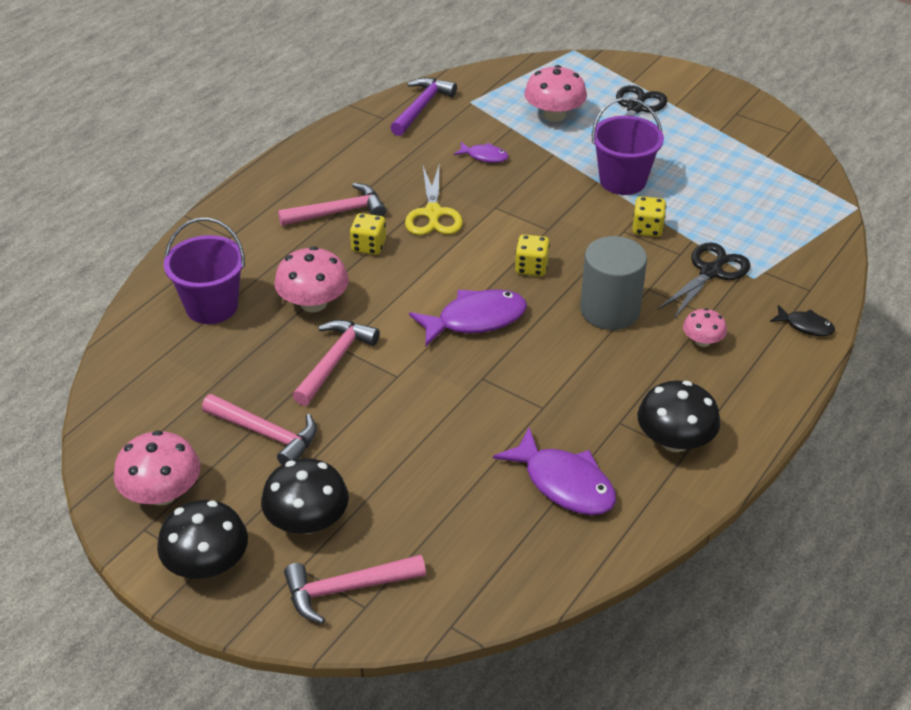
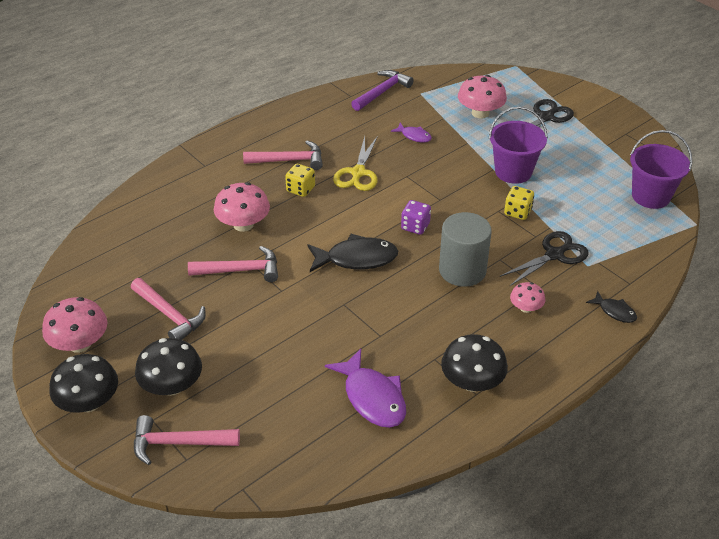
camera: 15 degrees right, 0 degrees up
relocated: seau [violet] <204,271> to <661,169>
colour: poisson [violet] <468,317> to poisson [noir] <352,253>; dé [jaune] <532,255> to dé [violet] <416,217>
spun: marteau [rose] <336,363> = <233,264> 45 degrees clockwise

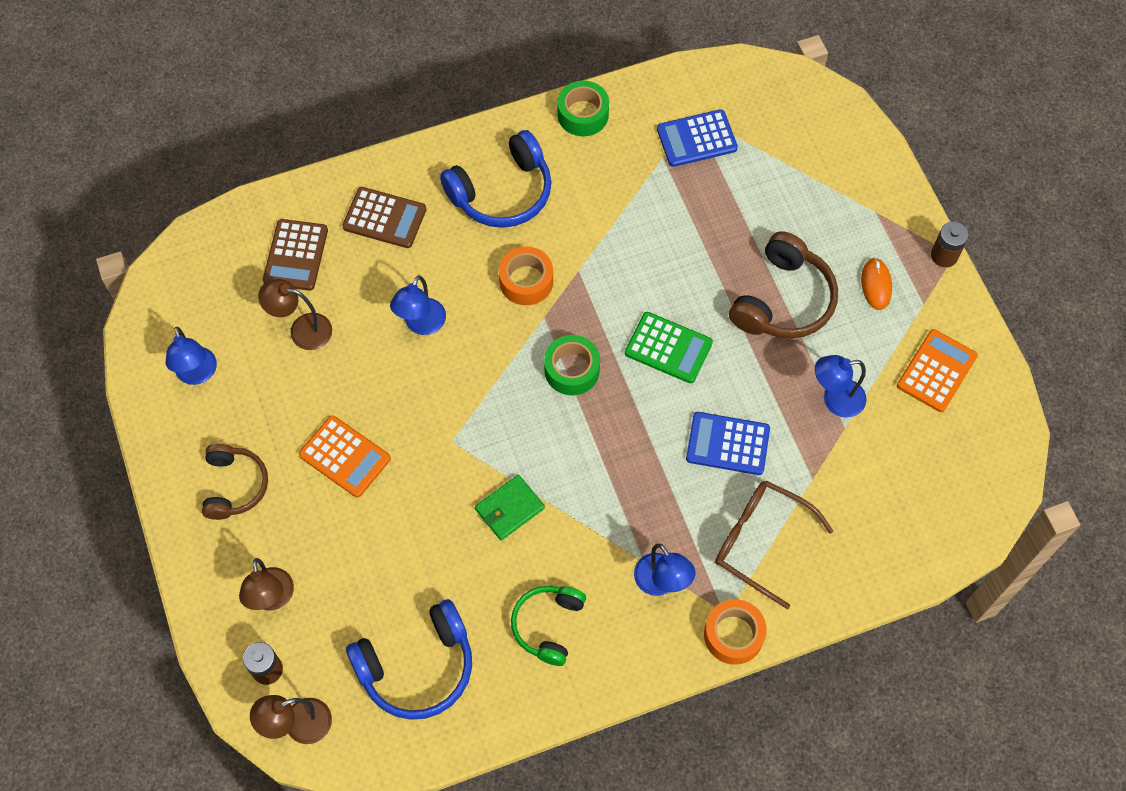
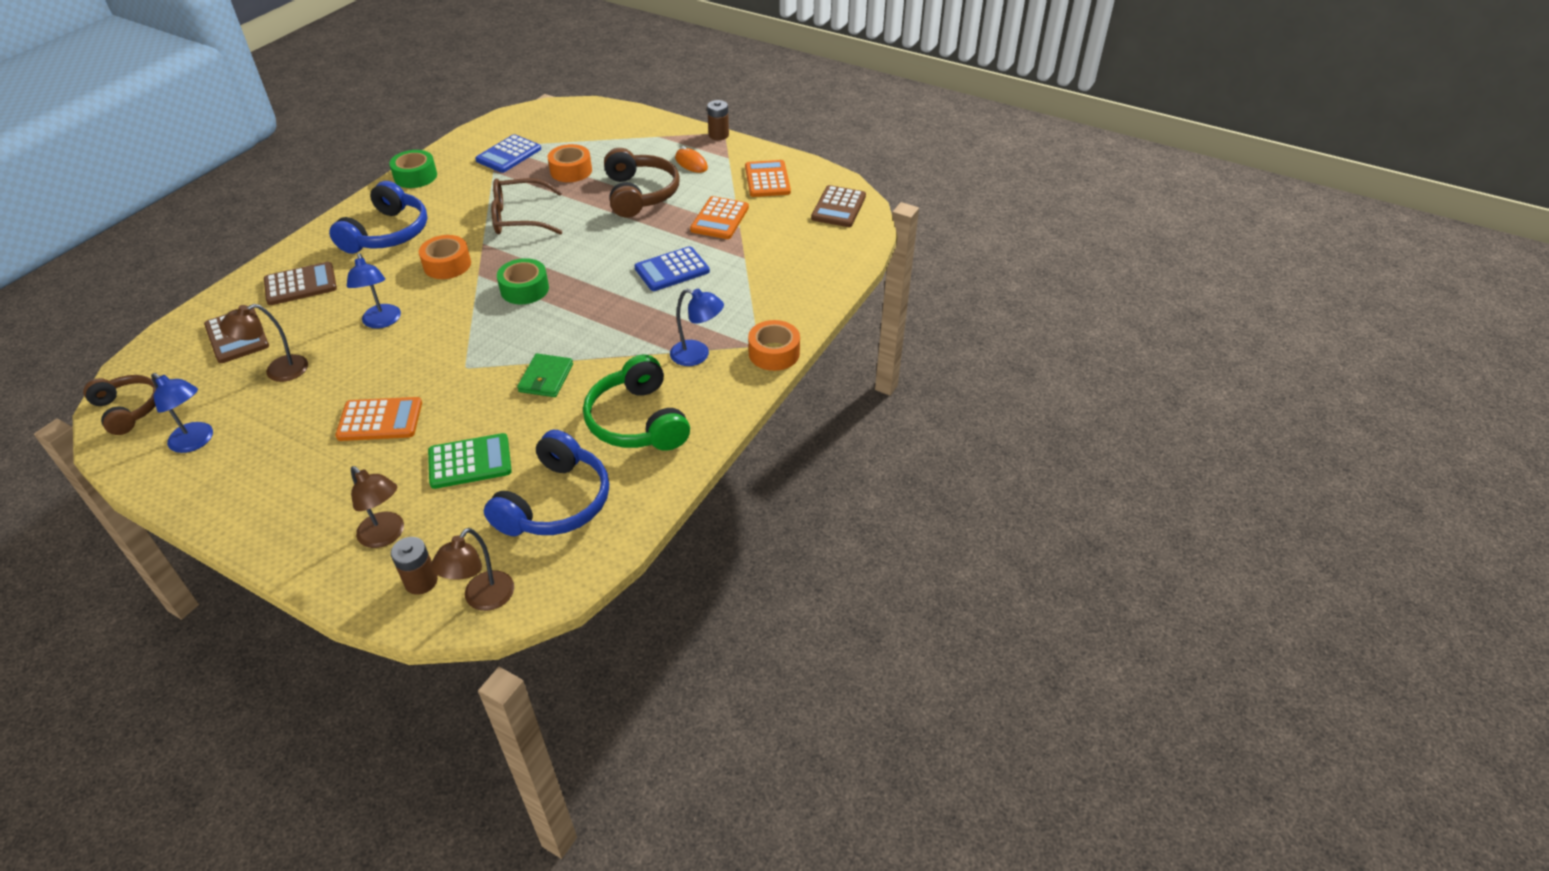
camera: 40 degrees left, 20 degrees down
appeared: ruban adhésif [orange] <569,163>; calculatrice [marron] <838,206>
relocated: casque audio [marron] <235,482> to <119,405>; calculatrice [vert] <669,347> to <470,461>; lunettes [marron] <774,544> to <526,206>
exchanged: lampe [bleu] <841,386> to calculatrice [orange] <719,217>
size: casque audio [vert] <548,626> = <636,402> x1.52

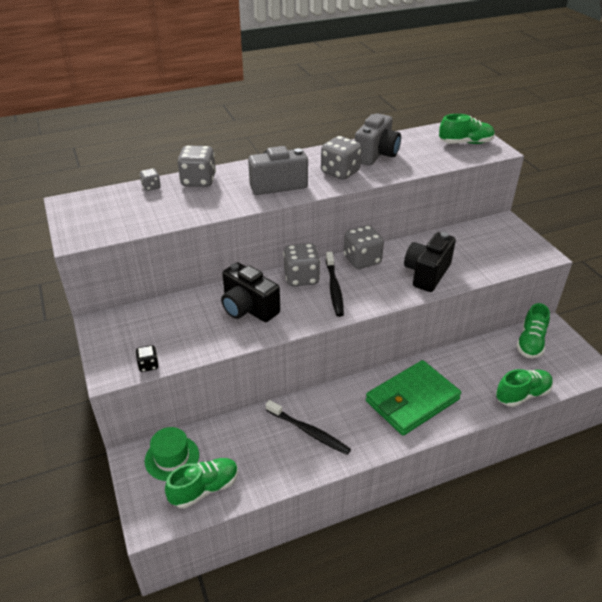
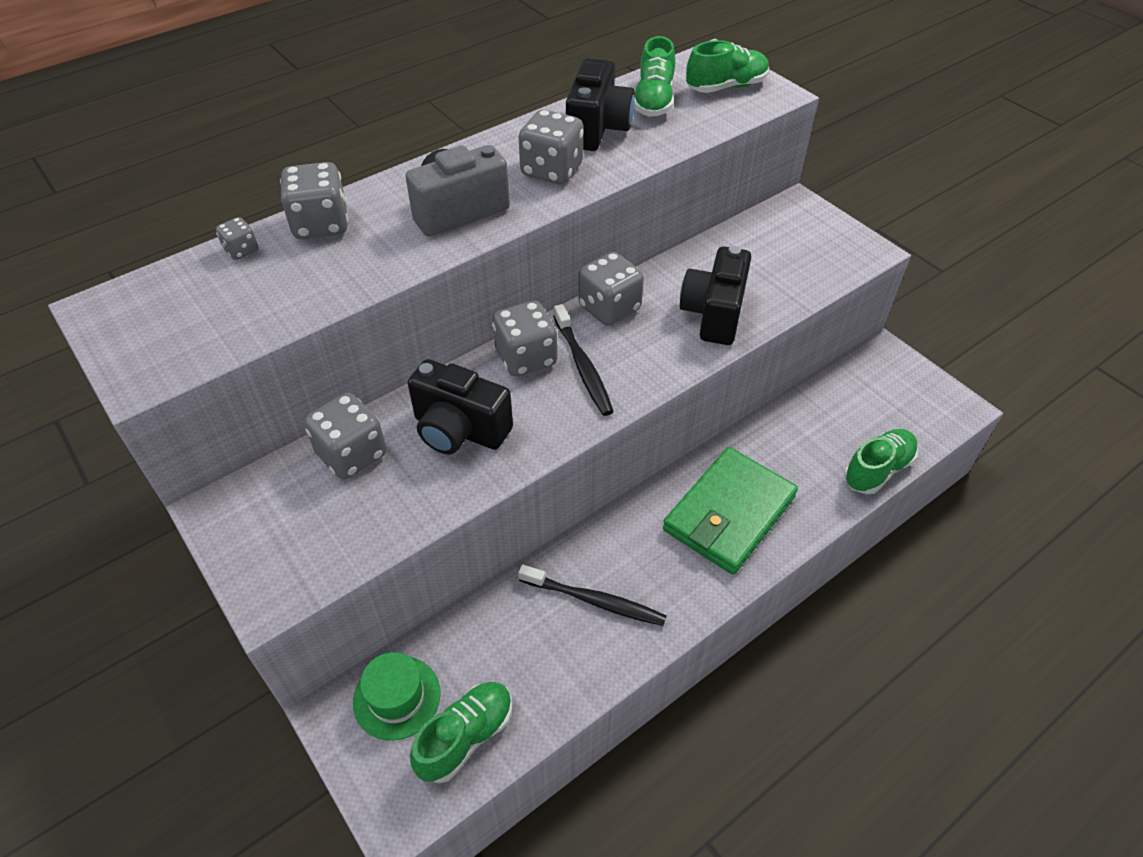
camera: 15 degrees left, 10 degrees up
missing: dé [noir] <147,358>
appeared: dé [gris] <345,436>
relocated: chaussure [vert] <533,330> to <655,76>
colour: appareil photo [gris] <378,139> to appareil photo [noir] <600,104>

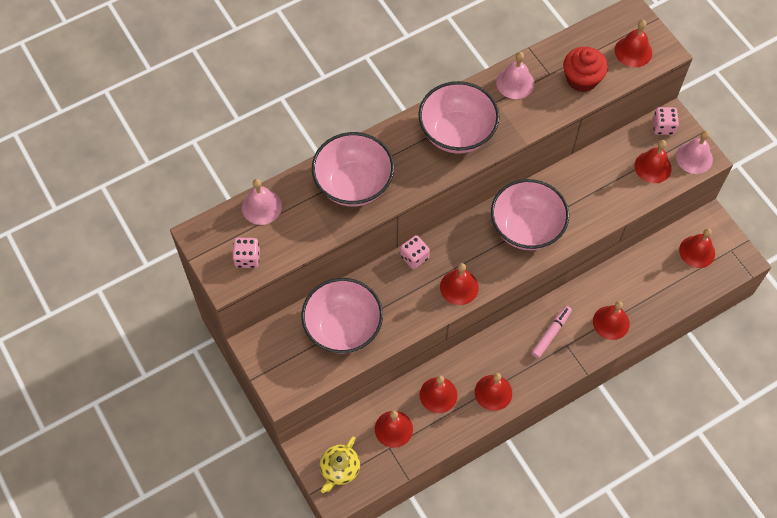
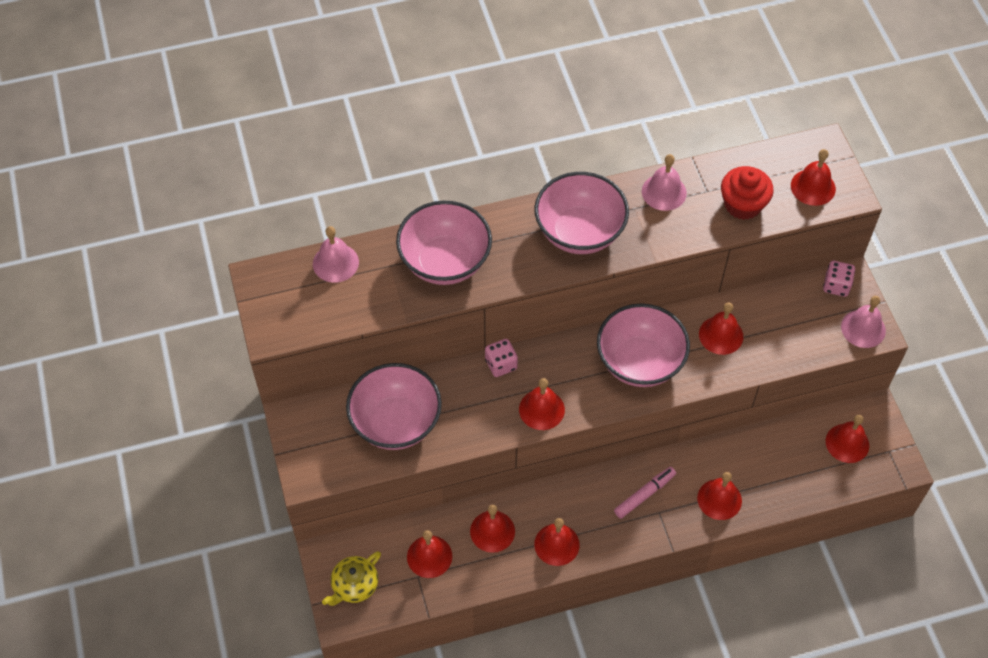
camera: 15 degrees right, 5 degrees down
missing: dé [rose] <246,253>
relocated: cloche [rouge] <653,161> to <721,328>

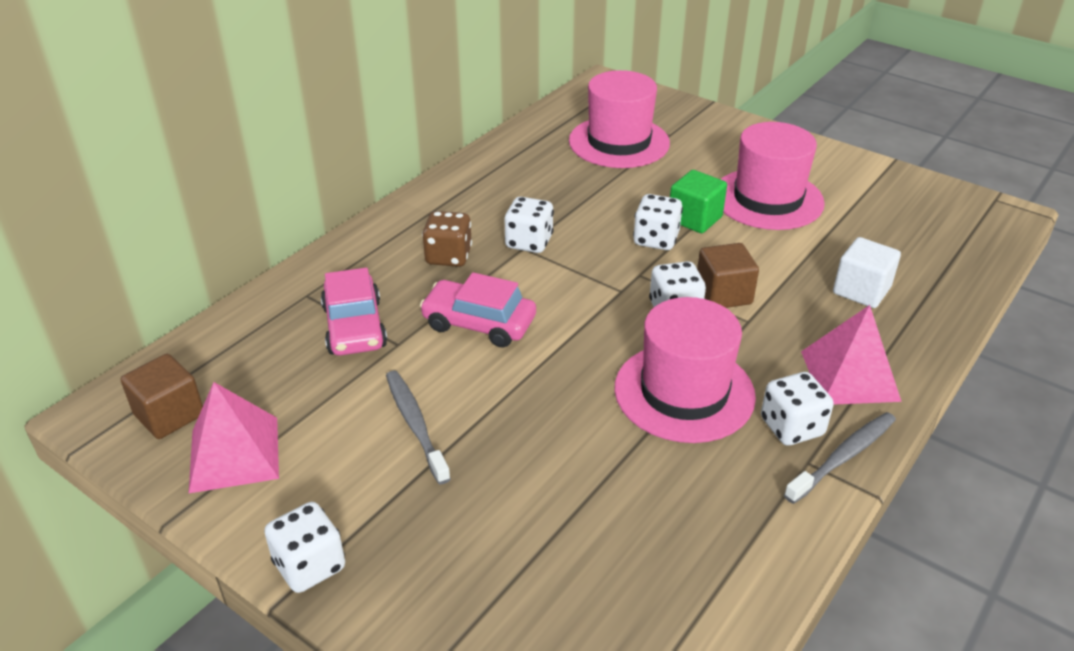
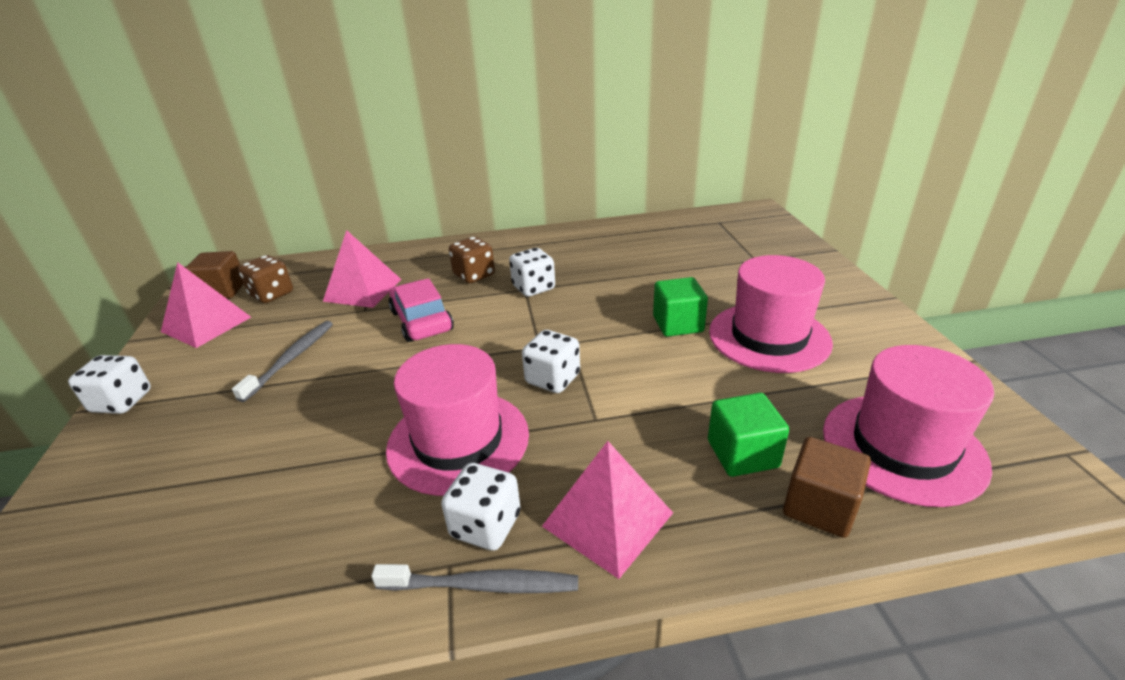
camera: 45 degrees right, 5 degrees down
missing: dé [blanc] <658,222>
appeared: dé [marron] <265,279>
relocated: cube [marron] <728,275> to <827,487>; chapeau [rose] <619,119> to <908,426>
exchanged: voiture [rose] <354,312> to pyramide [rose] <362,269>
colour: cube [blanc] <867,272> to cube [vert] <748,435>

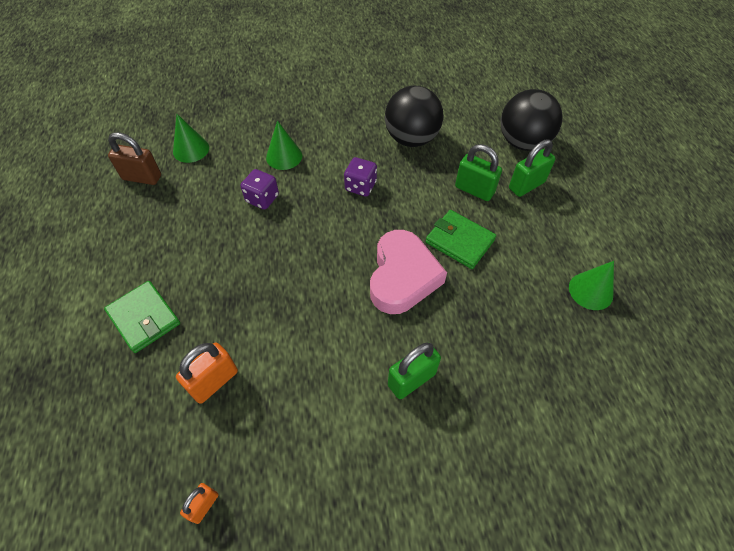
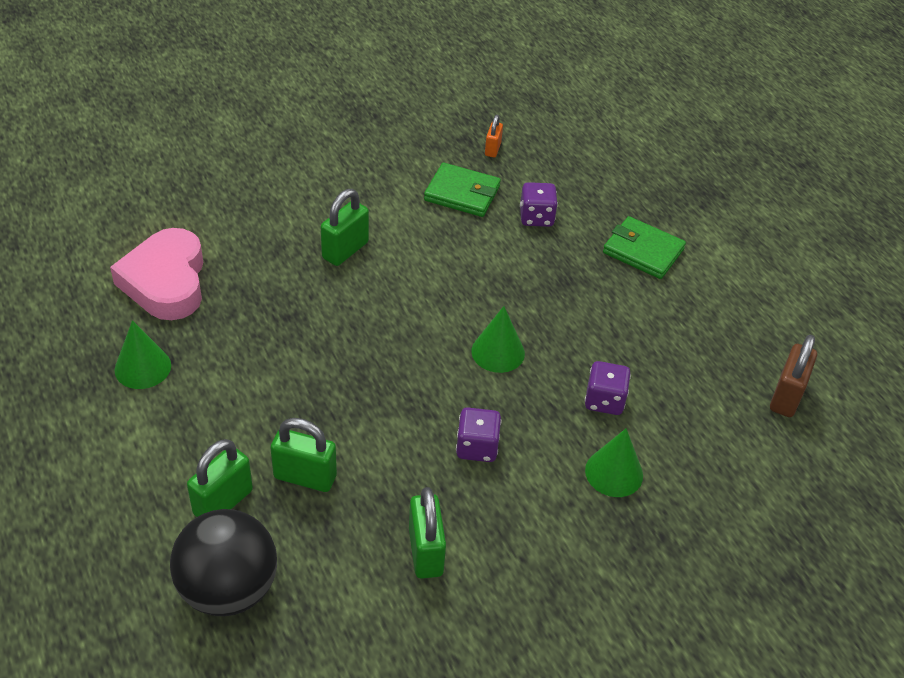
camera: 160 degrees right, 10 degrees down
relocated: cœur [rose] <408,272> to <156,274>; portefeuille [vert] <461,239> to <462,190>; cône [vert] <191,138> to <498,339>
exchanged: balle [noir] <414,116> to cadenas [vert] <427,533>; cadenas [orange] <207,373> to dé [violet] <539,204>
spun: cadenas [marron] <134,158> = <793,376> 60 degrees counterclockwise

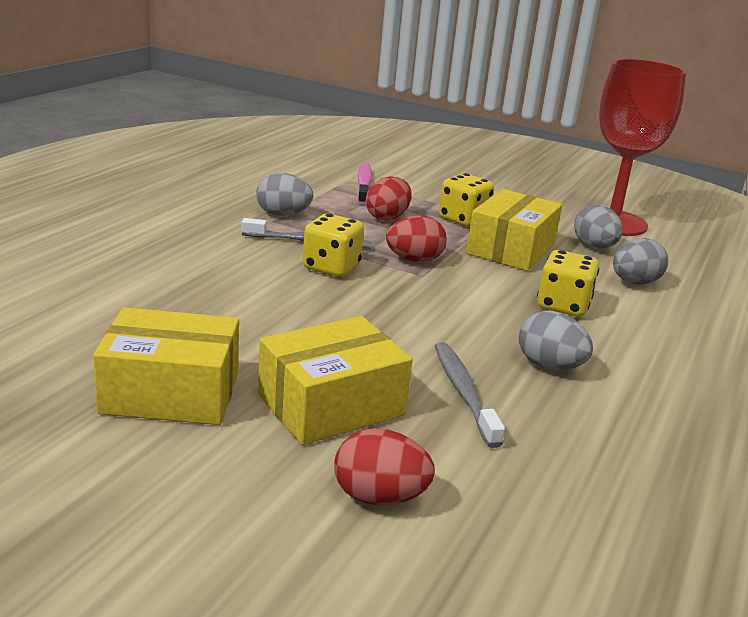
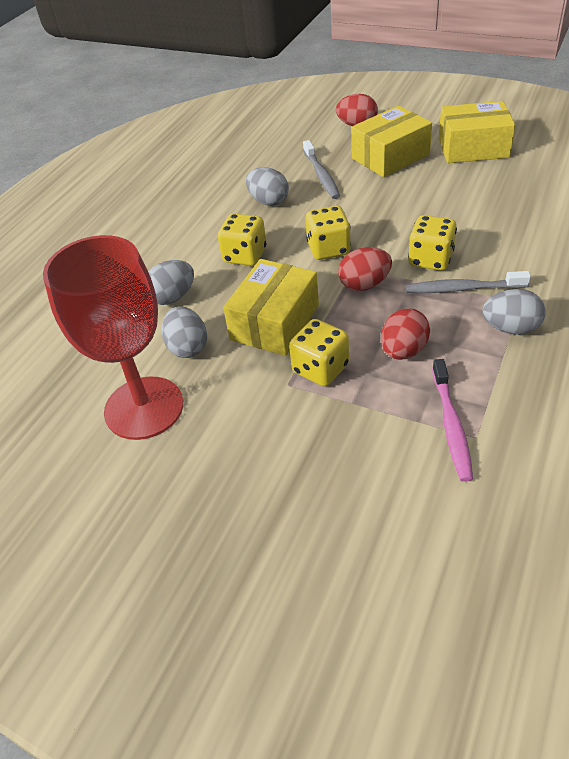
camera: 175 degrees left, 20 degrees up
appeared: dé [jaune] <328,233>

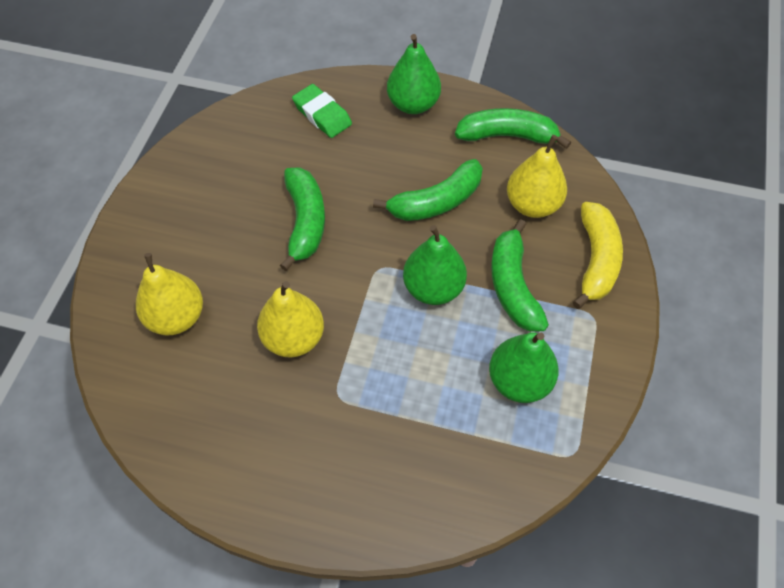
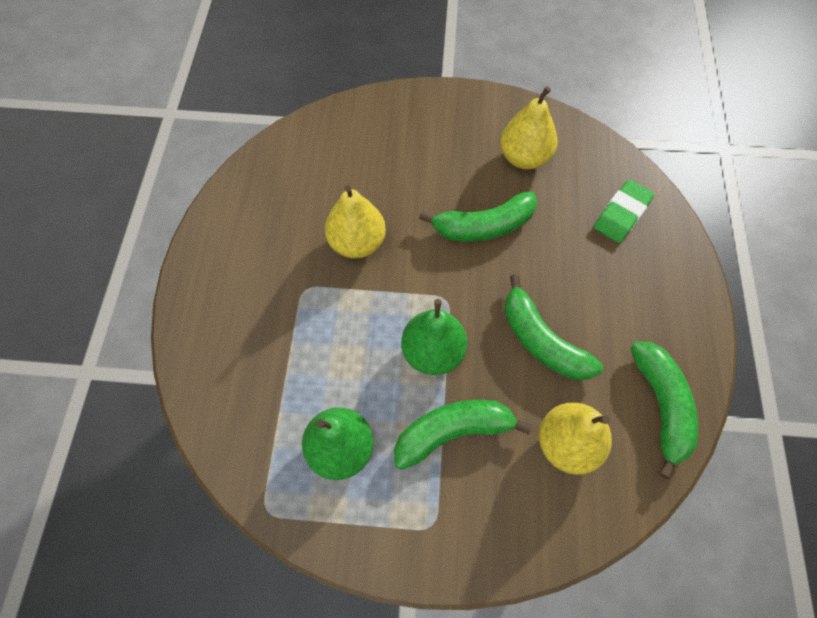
camera: 80 degrees right, 5 degrees up
missing: poire [vert] <414,74>; banane [jaune] <598,255>
relocated: poire [jaune] <169,294> to <529,127>

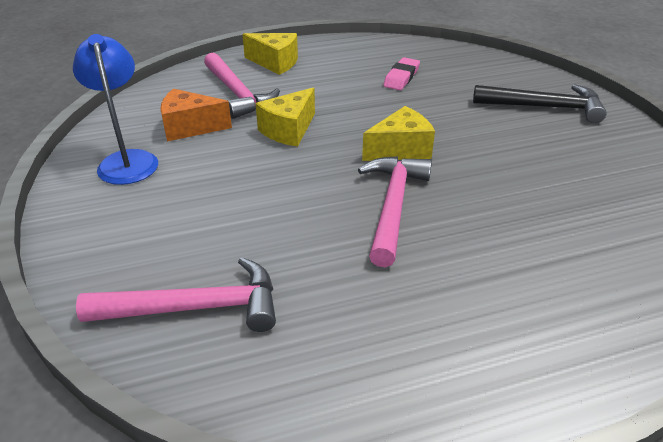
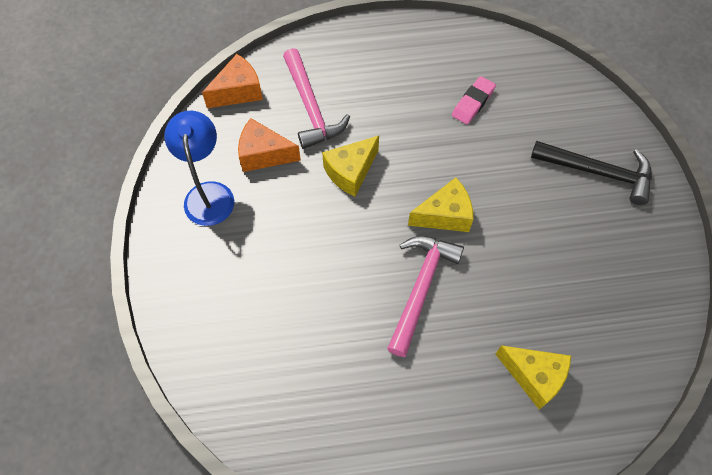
camera: 10 degrees right, 25 degrees up
missing: marteau [rose] <176,294>
appeared: fromage [orange] <232,81>
relocated: fromage [jaune] <270,54> to <533,378>

